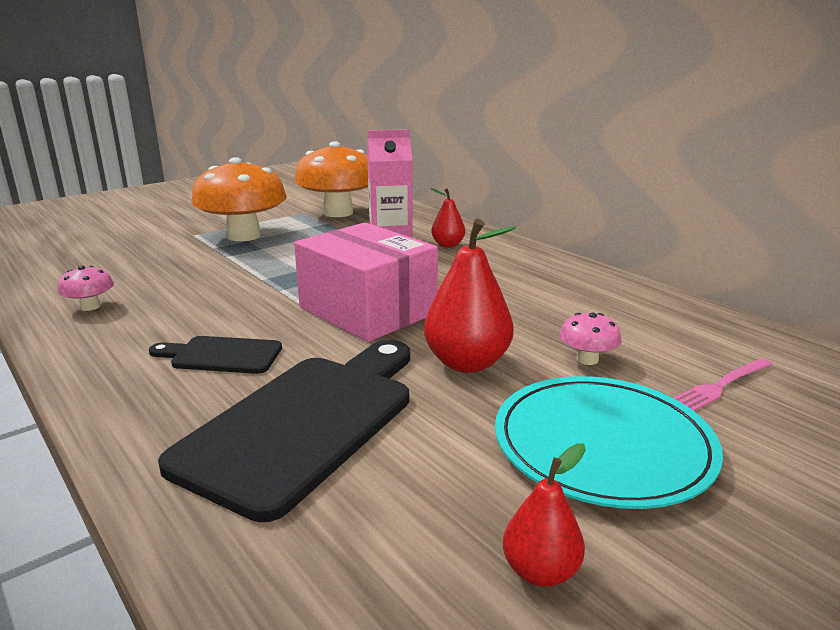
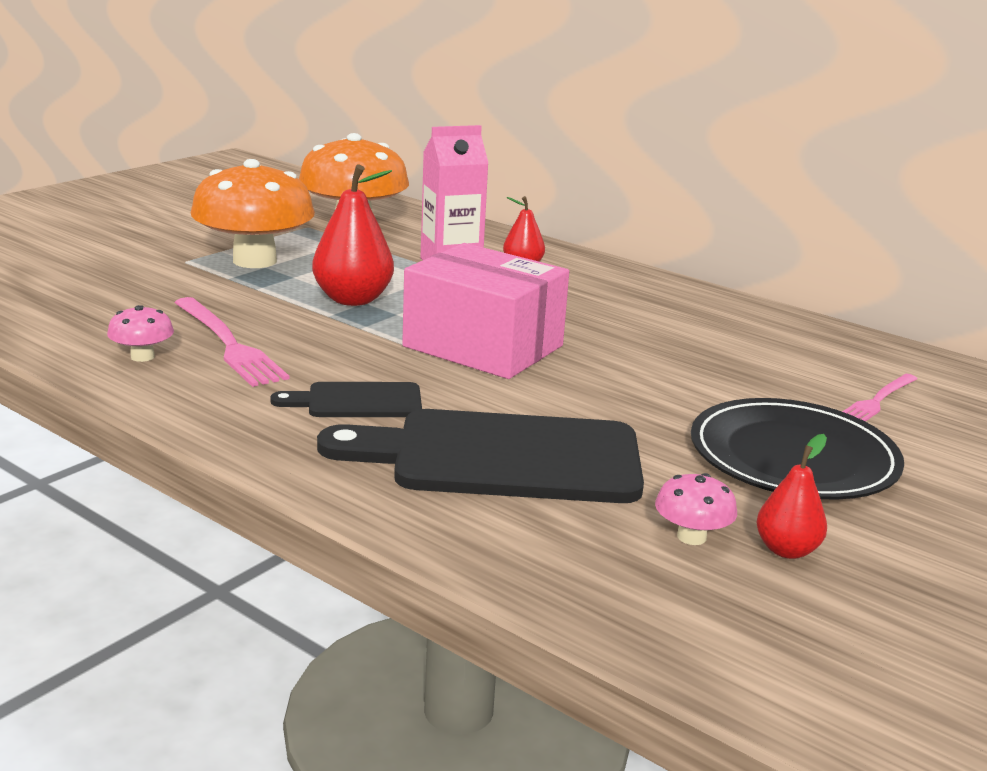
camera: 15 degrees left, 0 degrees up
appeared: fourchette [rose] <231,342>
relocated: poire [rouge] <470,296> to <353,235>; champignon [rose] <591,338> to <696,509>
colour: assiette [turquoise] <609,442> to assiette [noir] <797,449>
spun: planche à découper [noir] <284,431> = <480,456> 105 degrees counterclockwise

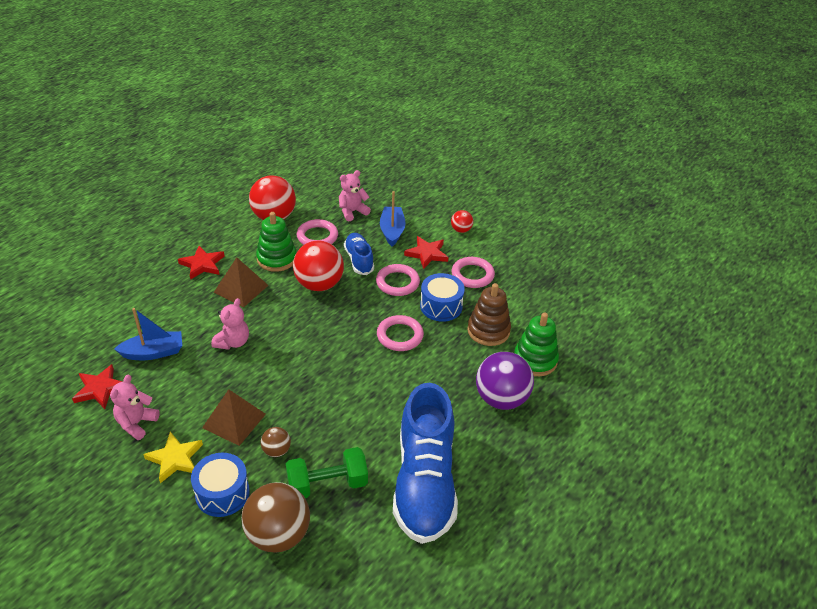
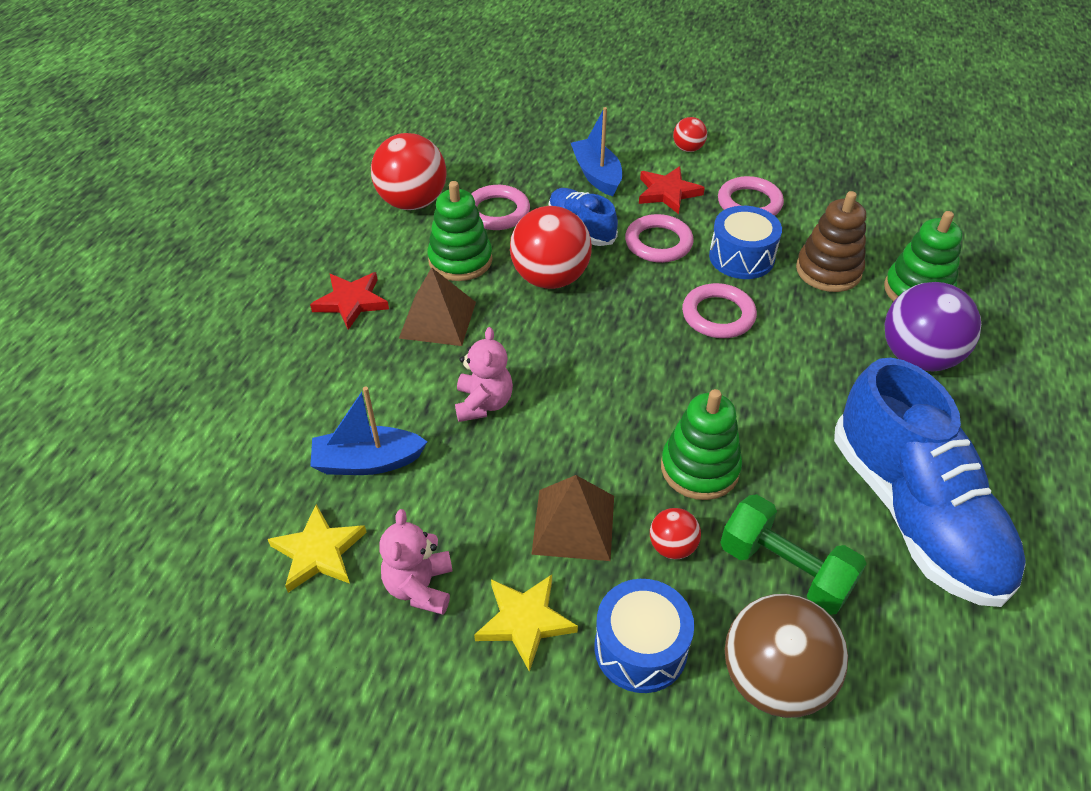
camera: 20 degrees left, 5 degrees up
missing: ours en peluche [rose] <355,195>
appeared: jouet à empiler [vert] <701,444>
colour: étoile [rouge] <97,386> to étoile [jaune] <317,548>; balle [marron] <276,442> to balle [rouge] <675,533>
spun: bateau [bleu] <148,334> = <369,430> 150 degrees counterclockwise; haltère [vert] <327,472> = <793,554> 75 degrees clockwise

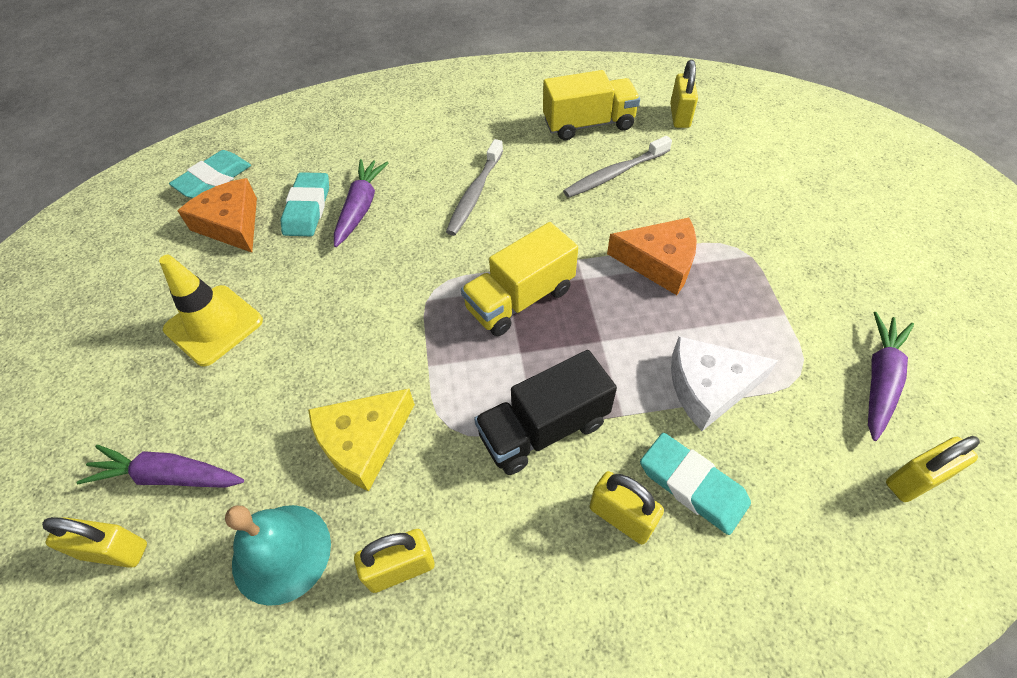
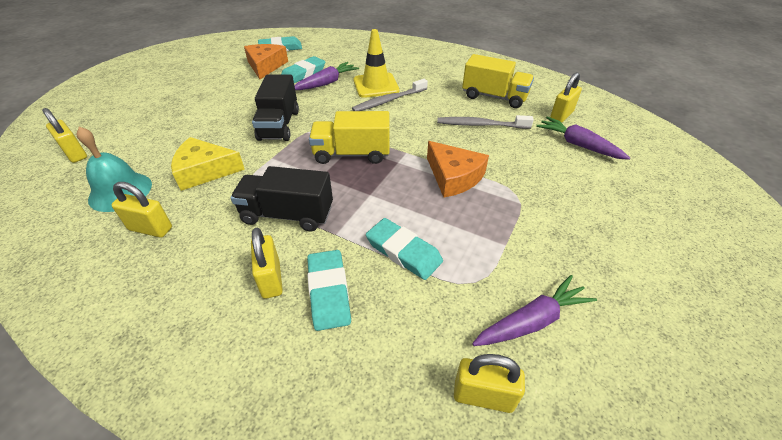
camera: 35 degrees right, 10 degrees down
appeared: camion [noir] <275,107>
relocated: cône de chantier [jaune] <211,310> to <377,63>; carotte [violet] <160,466> to <583,138>
exchanged: fromage [blanc] <724,383> to gomme [turquoise] <404,249>

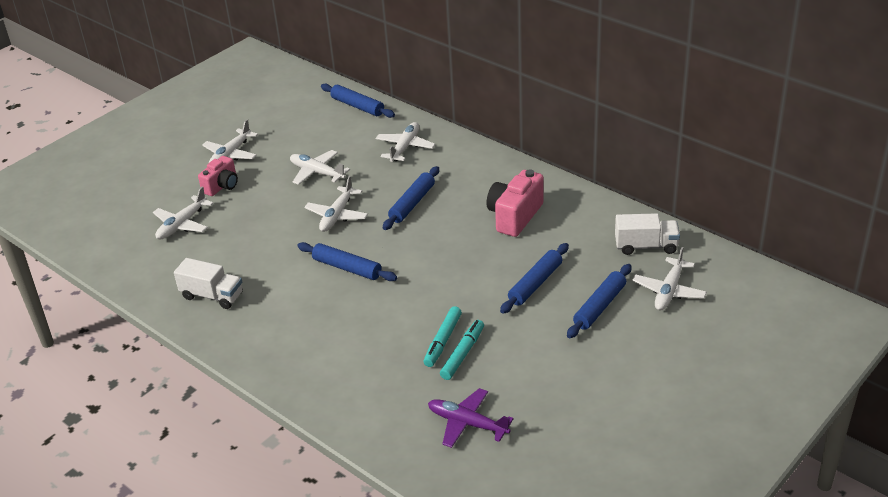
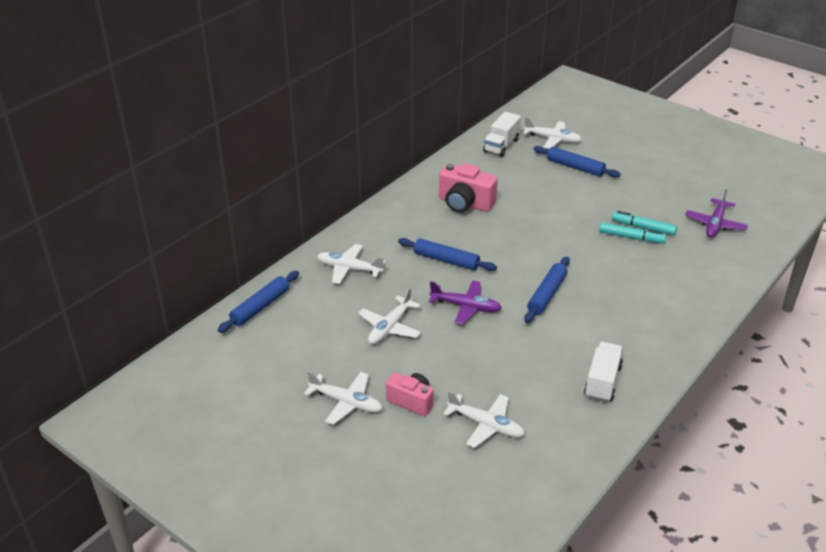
camera: 95 degrees left, 0 degrees up
missing: rouleau à pâtisserie [bleu] <534,278>
colour: avion [blanc] <336,204> to avion [violet] <465,302>
spun: camion [blanc] <647,234> = <502,134> 150 degrees counterclockwise

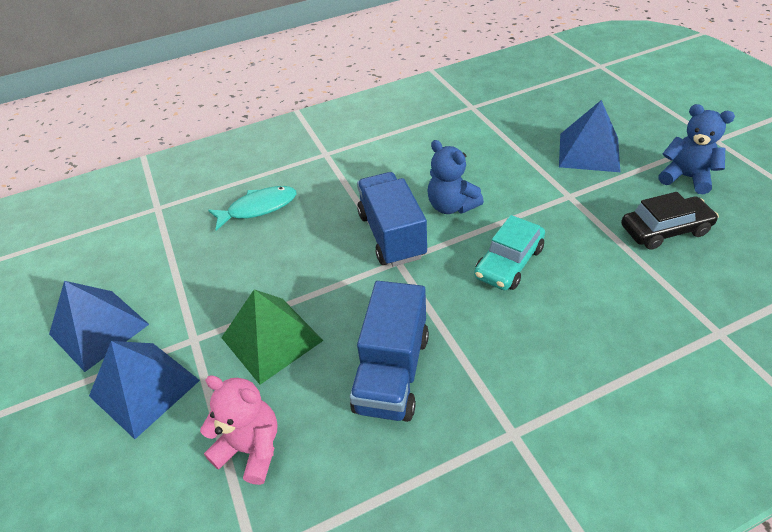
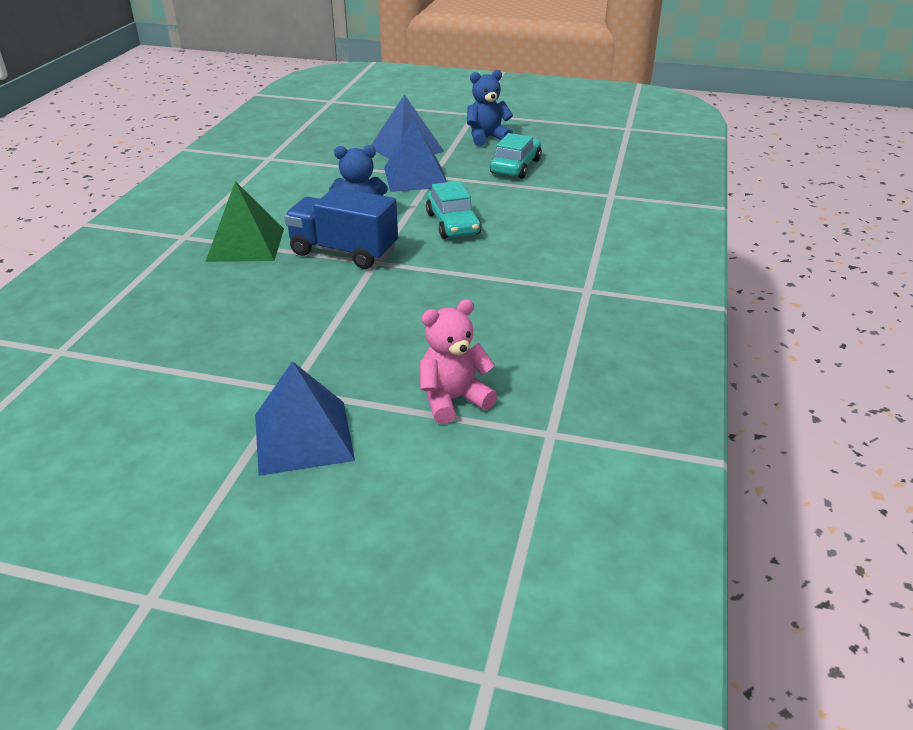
camera: 55 degrees left, 10 degrees down
missing: poisson [turquoise] <252,208>; camion [bleu] <389,351>
relocated: pyramide [vert] <272,337> to <244,221>; pyramide [bleu] <99,326> to <415,156>
colour: voiture [noir] <670,221> to voiture [turquoise] <516,156>

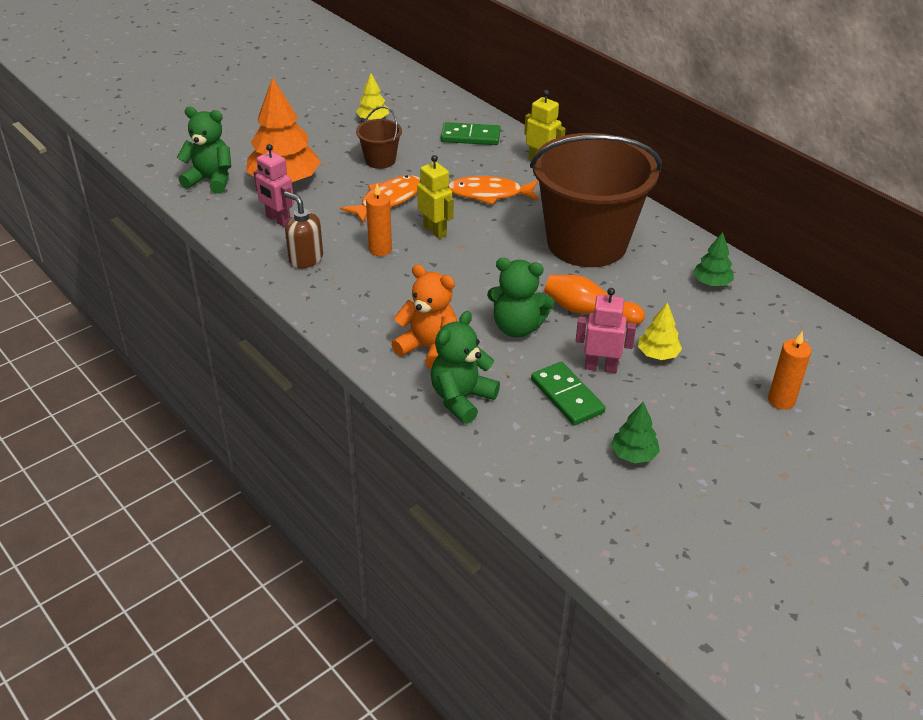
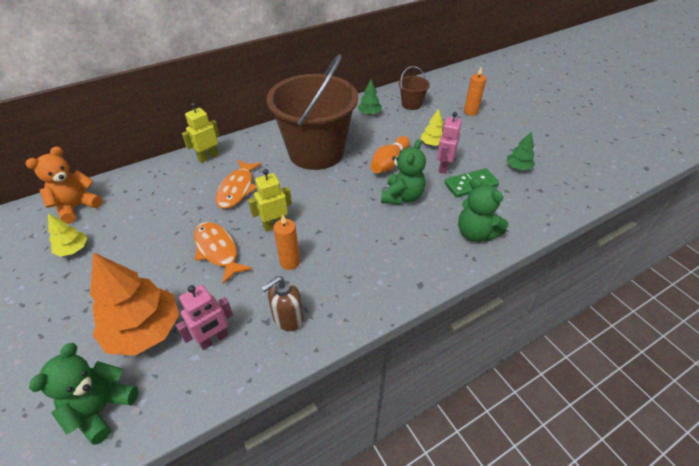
camera: 80 degrees left, 5 degrees up
missing: domino [vert] <471,133>
relocated: ours en peluche [orange] <424,317> to <64,185>; seau [marron] <379,137> to <414,88>

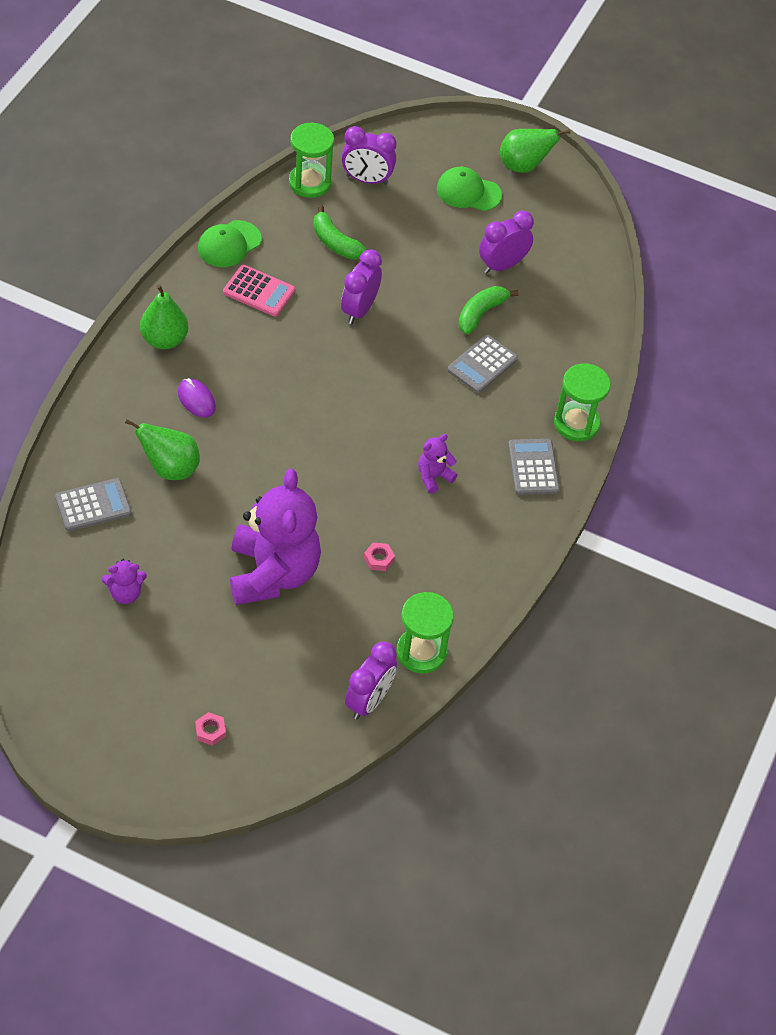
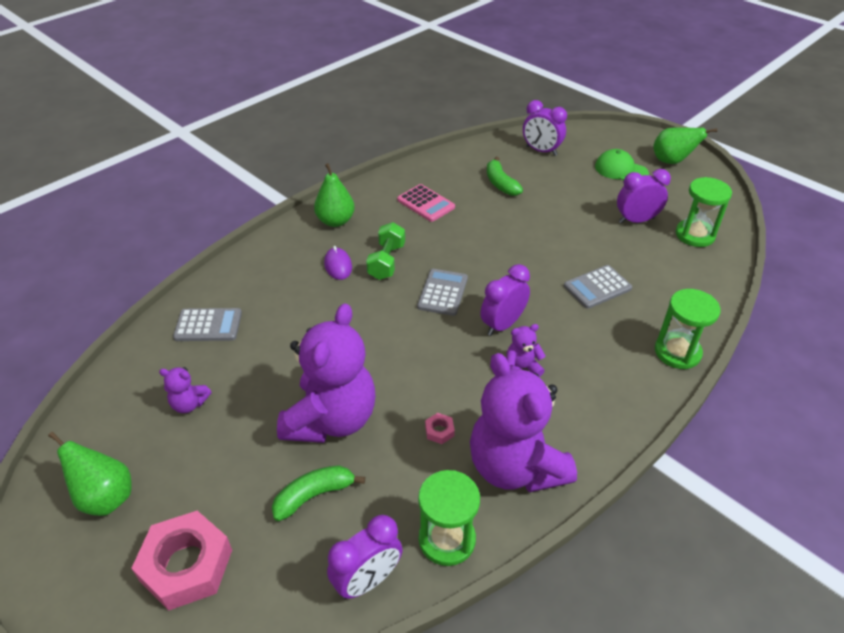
camera: 25 degrees right, 10 degrees down
missing: casquette [vert] <229,243>
appeared: haltère [vert] <385,251>; ours en peluche [violet] <523,423>
relocated: poire [vert] <162,449> to <89,474>; banane [vert] <488,310> to <318,493>; calculatrice [gris] <534,467> to <442,292>; réveil [violet] <361,286> to <505,300>; sablier [vert] <311,160> to <704,212>
size: écrou [rose] <210,729> = <181,561> x2.50

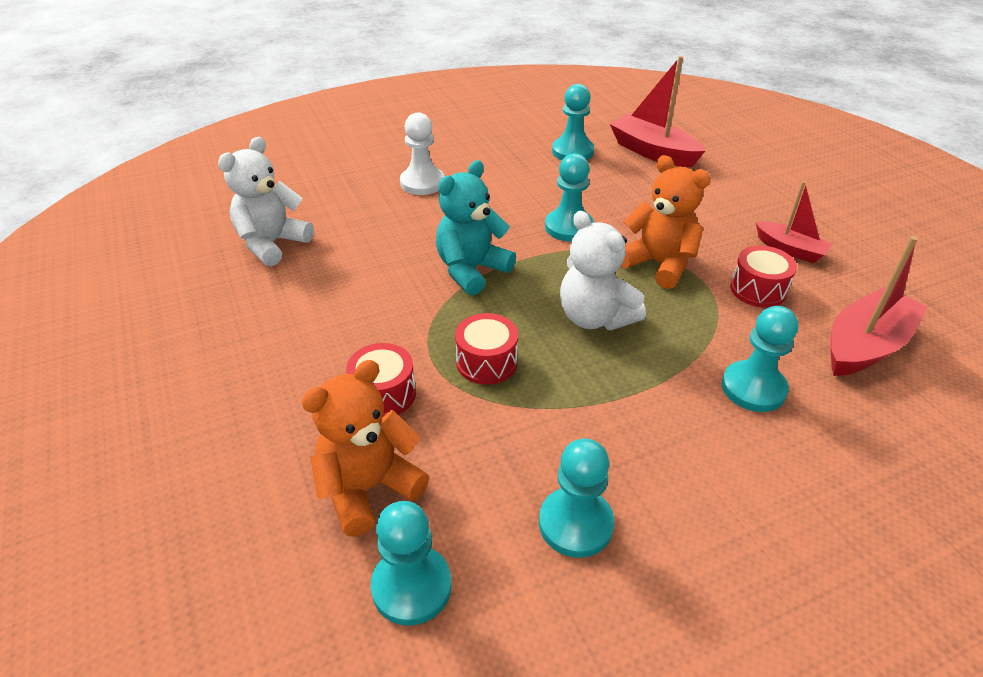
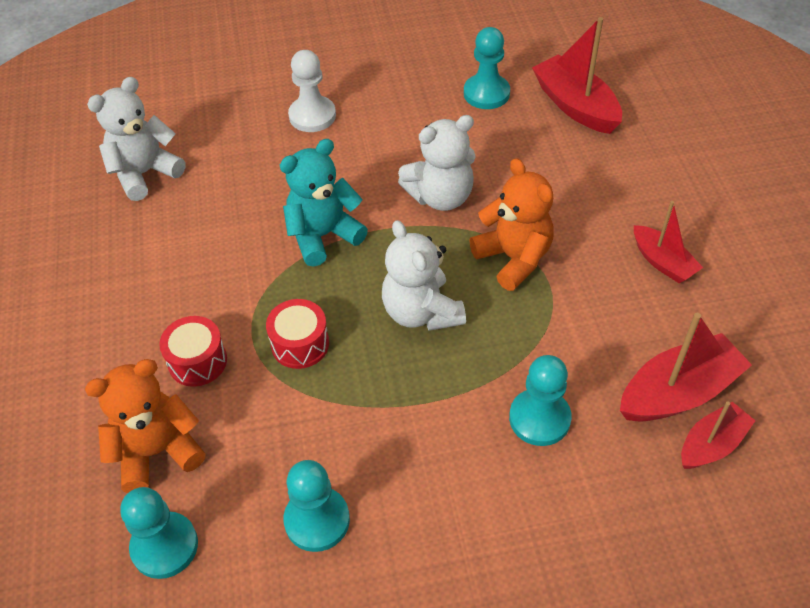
camera: 15 degrees right, 10 degrees up
missing: tambour [rouge] <763,276>
appeared: bateau [rouge] <718,435>
exchanged: pion [turquoise] <569,198> to ours en peluche [blanc] <437,163>

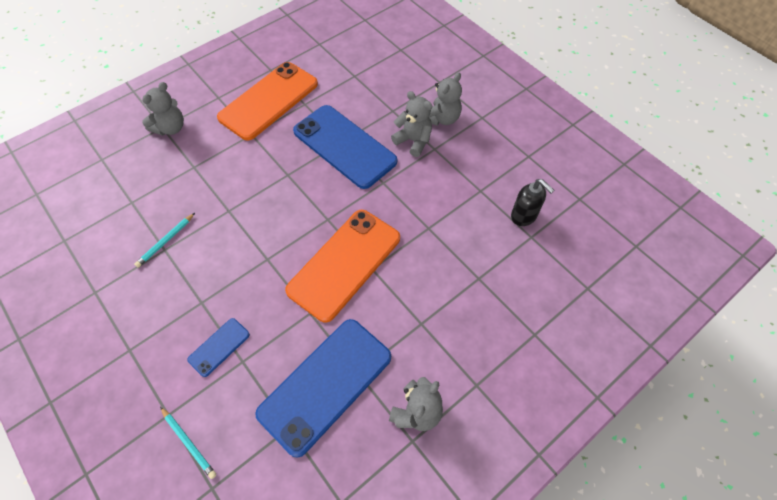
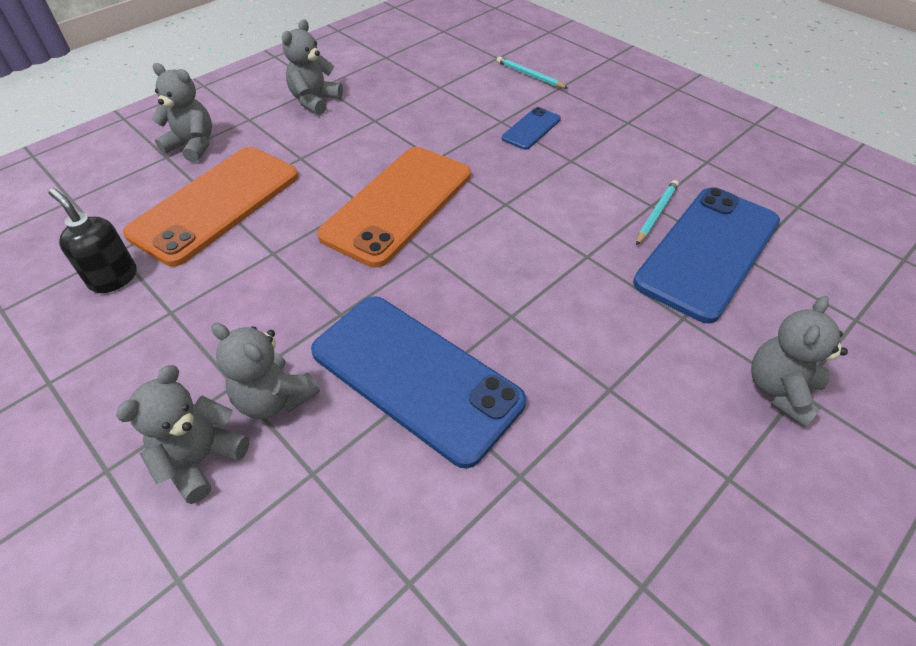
camera: 175 degrees right, 10 degrees down
appeared: ours en peluche [gris] <181,112>
relocated: téléphone [orange] <267,101> to <210,207>; téléphone [bleu] <323,388> to <706,255>

